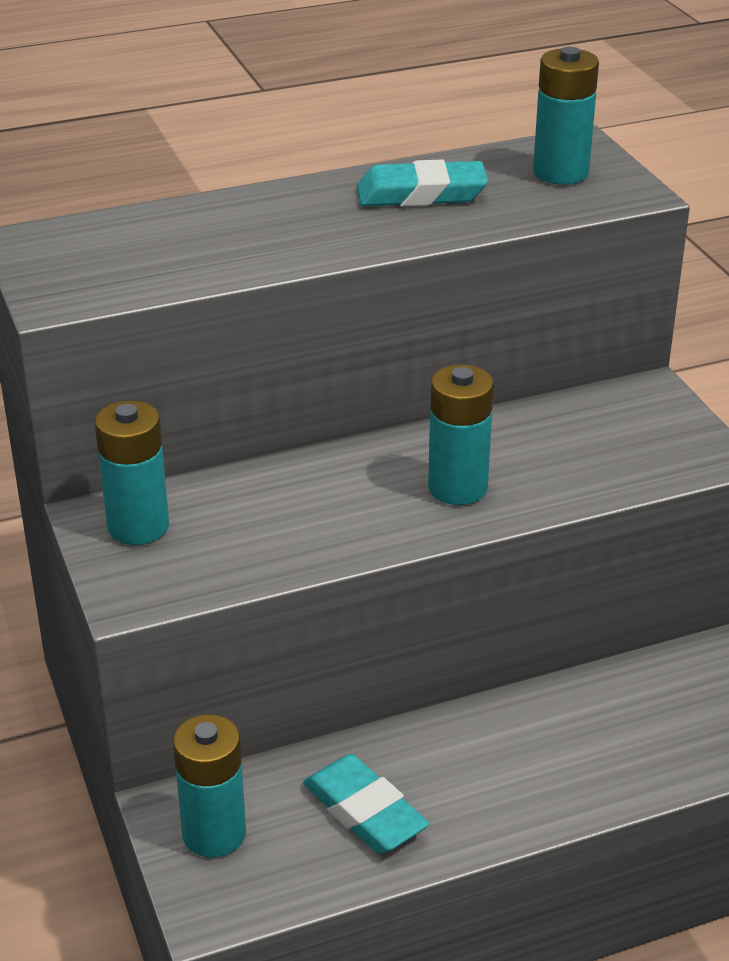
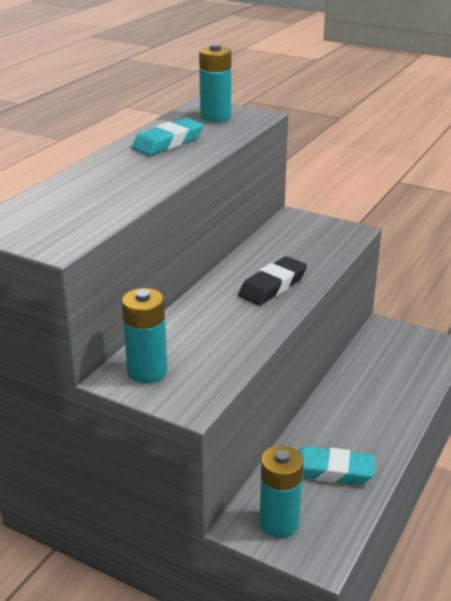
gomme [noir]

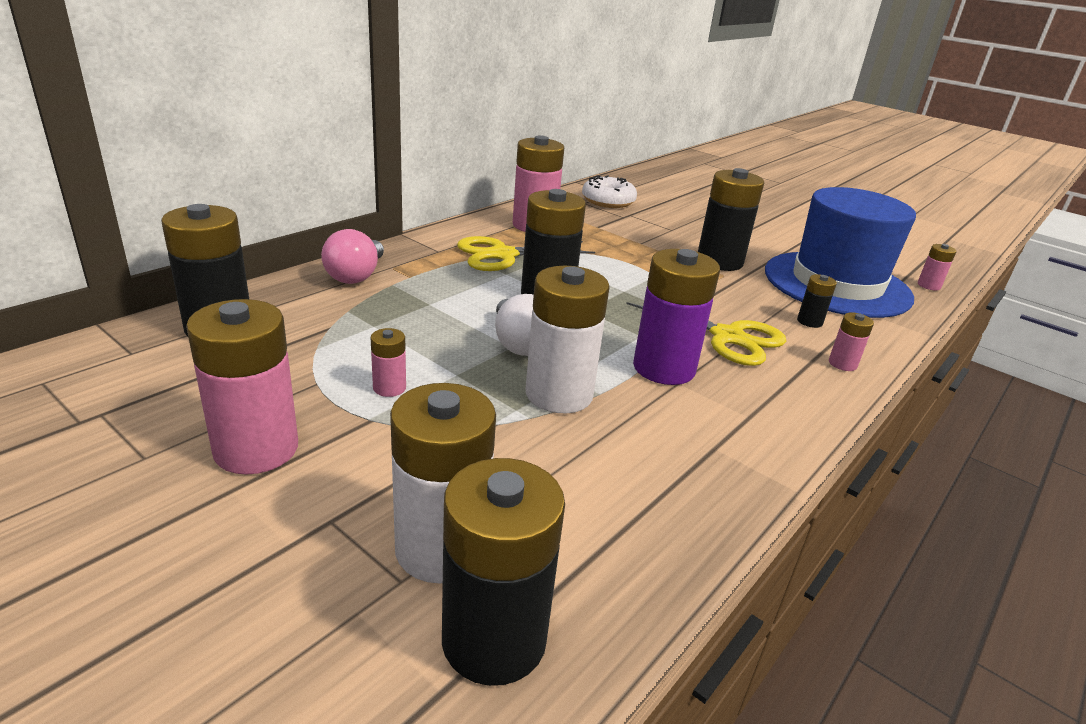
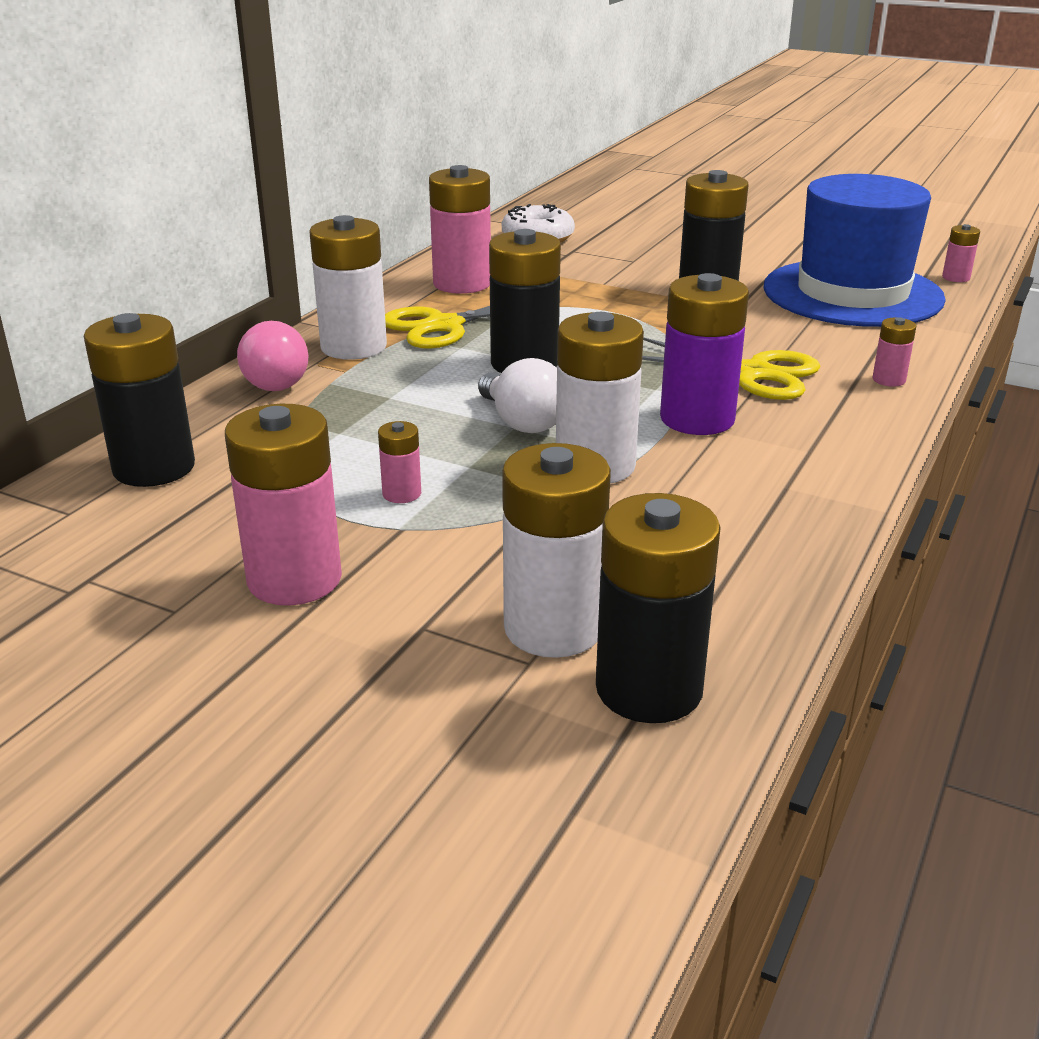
pile [blanc] (no. 1 from left)
pile [noir] (no. 5 from left in the first image)

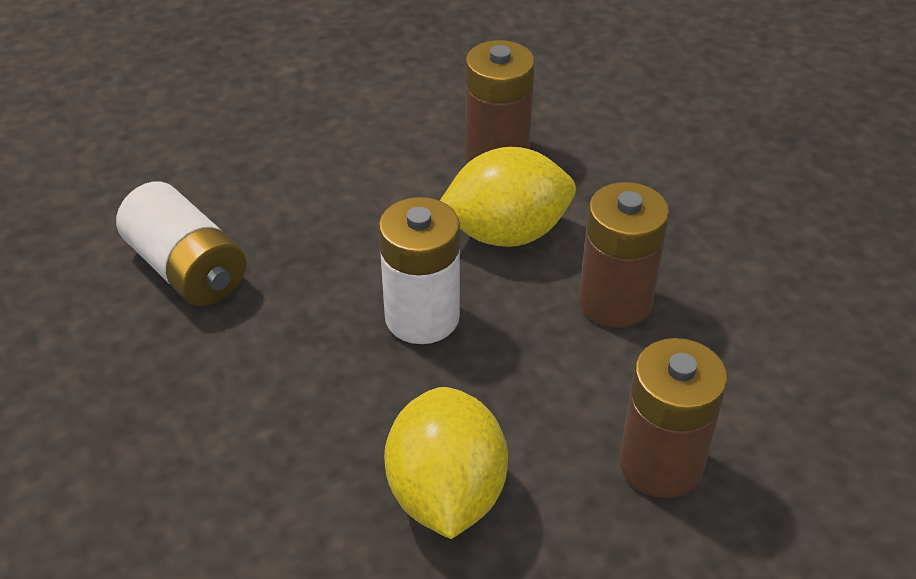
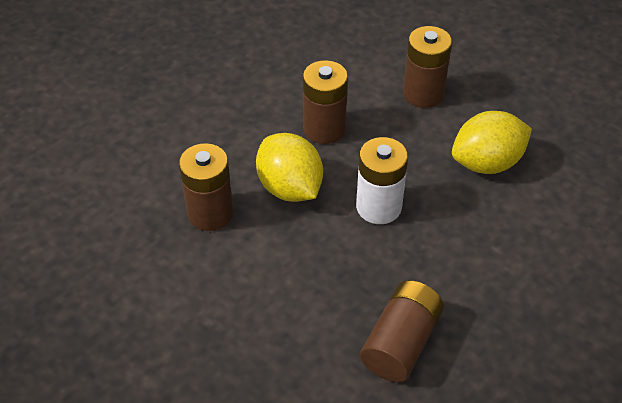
pile [marron] (no. 3 from left)

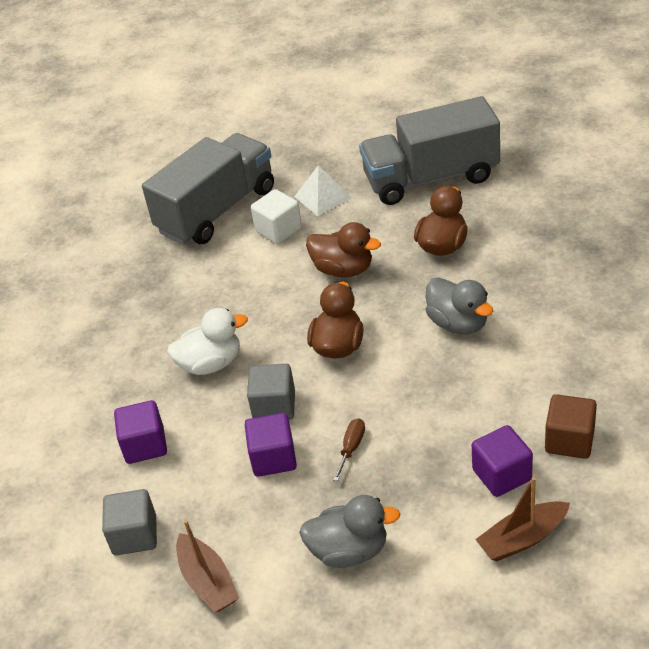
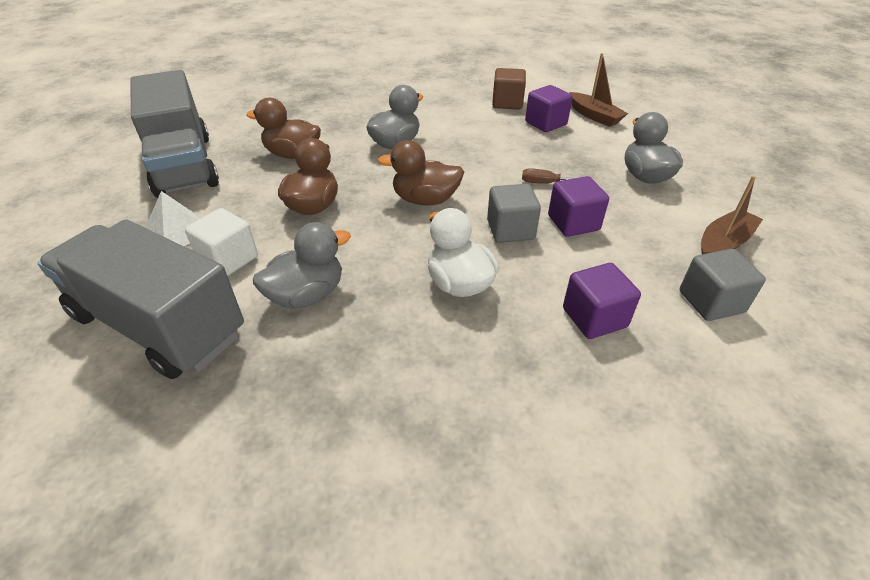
canard [gris] (no. 1 from left)

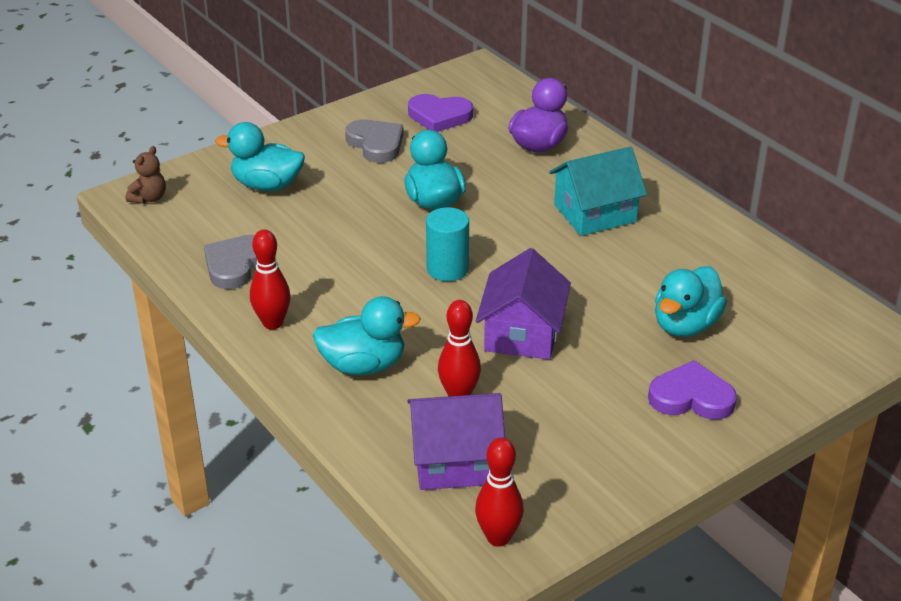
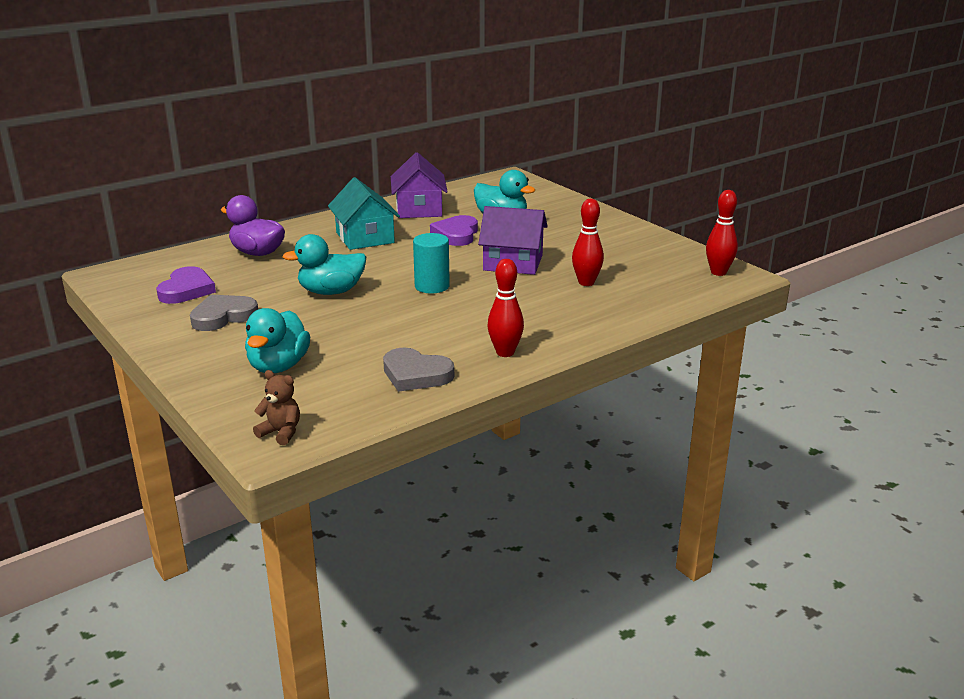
maison [violet] (no. 1 from left)
cœur [violet] (no. 2 from left)
canard [turquoise] (no. 2 from left in the first image)

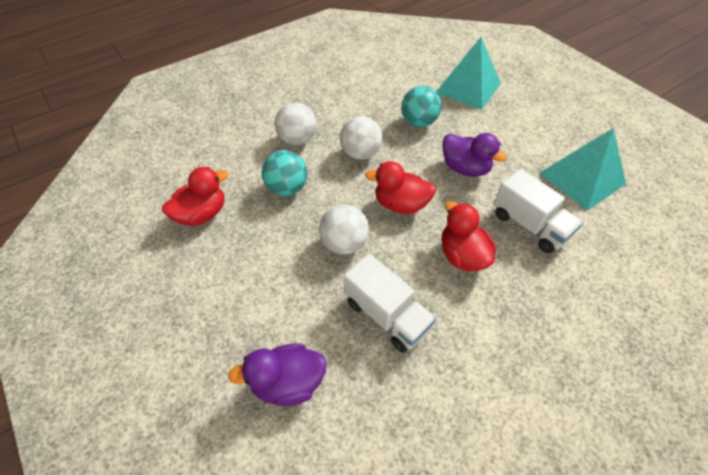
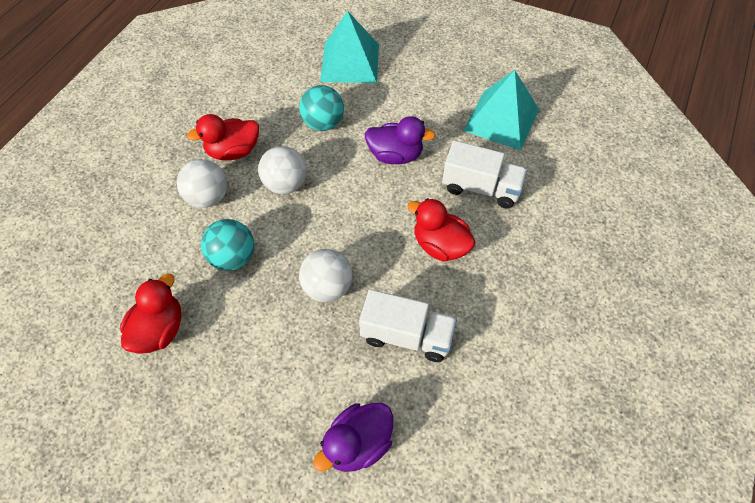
canard [rouge] (no. 2 from left)

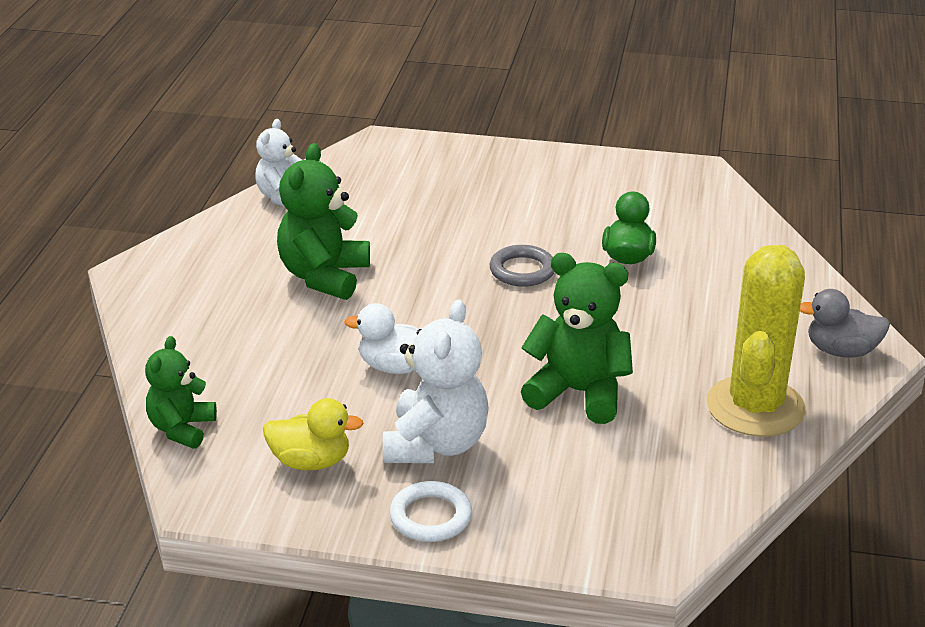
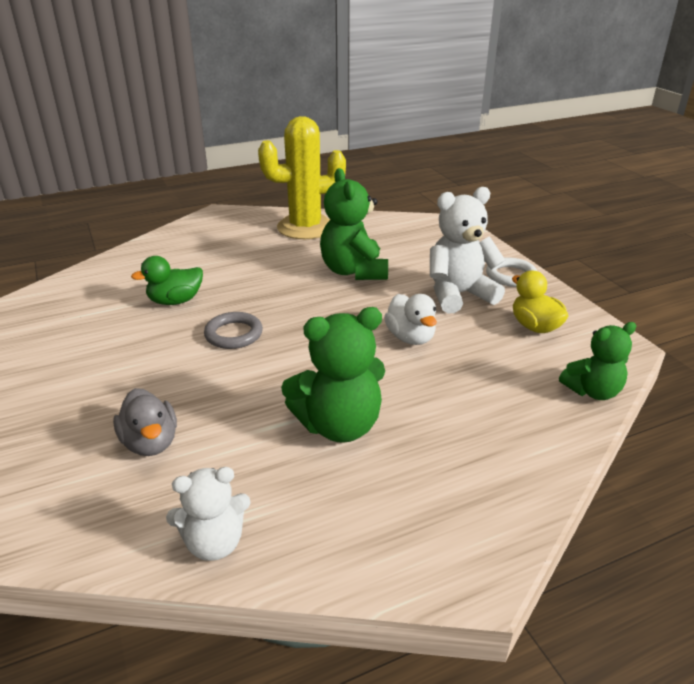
canard [gris]

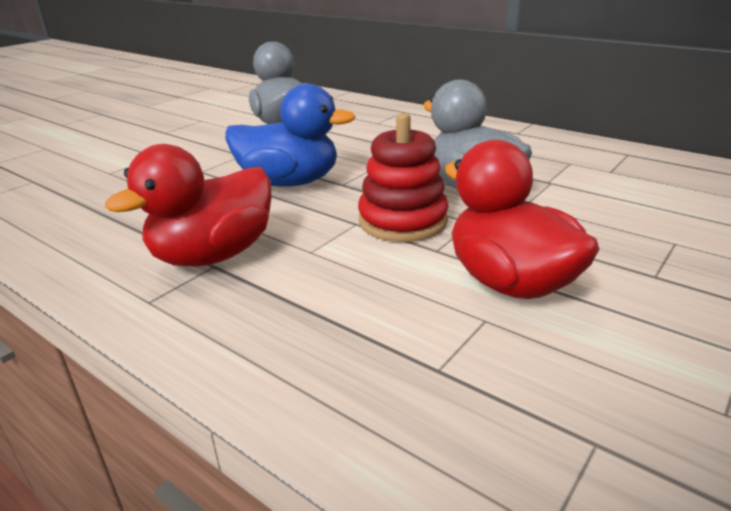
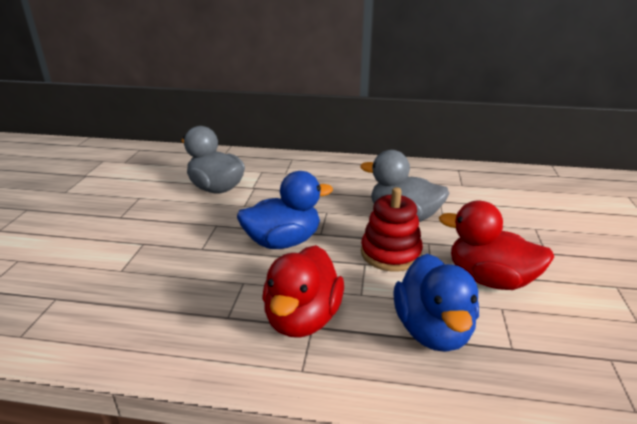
canard [bleu] (no. 2 from left)

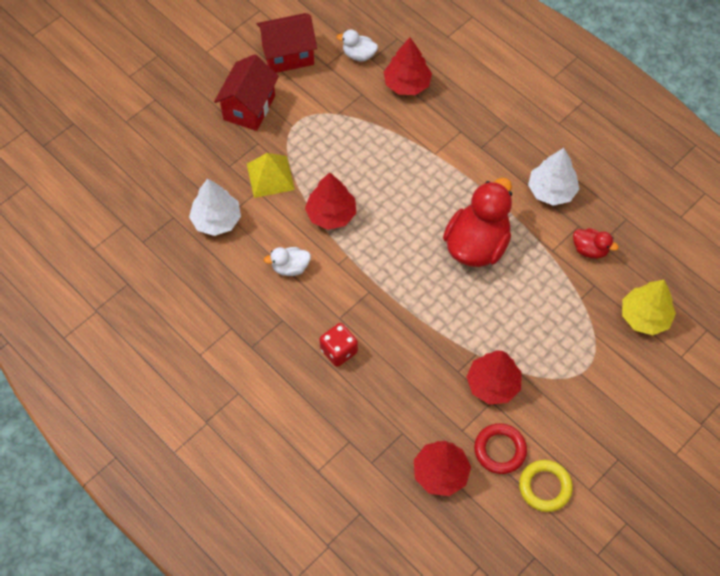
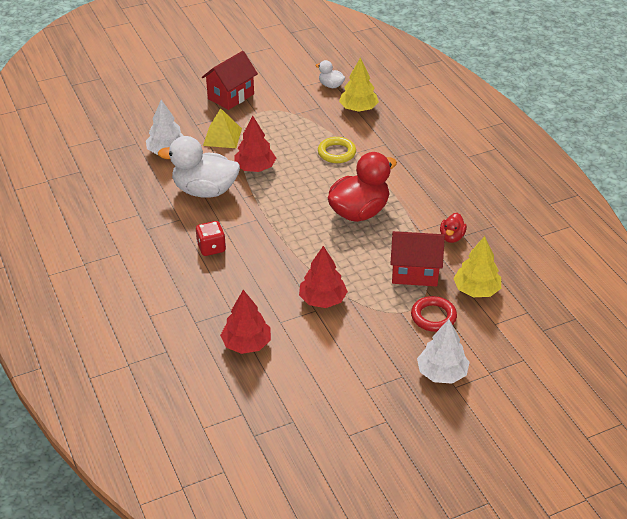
canard [blanc] (no. 1 from left)
anneau [jaune]
arbre [jaune] (no. 1 from left)
maison [rouge] (no. 2 from left)
anneau [rouge]
arbre [blanc] (no. 2 from left)
canard [rouge] (no. 2 from left)

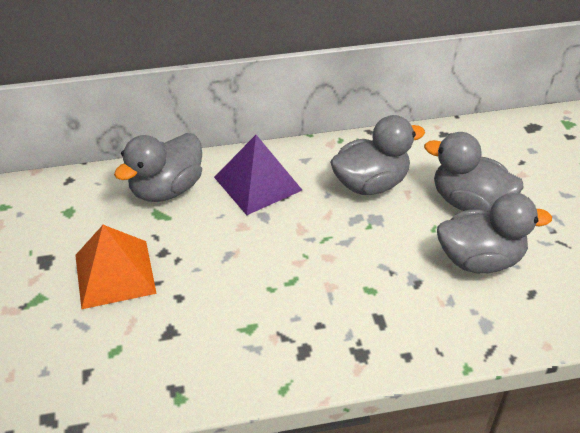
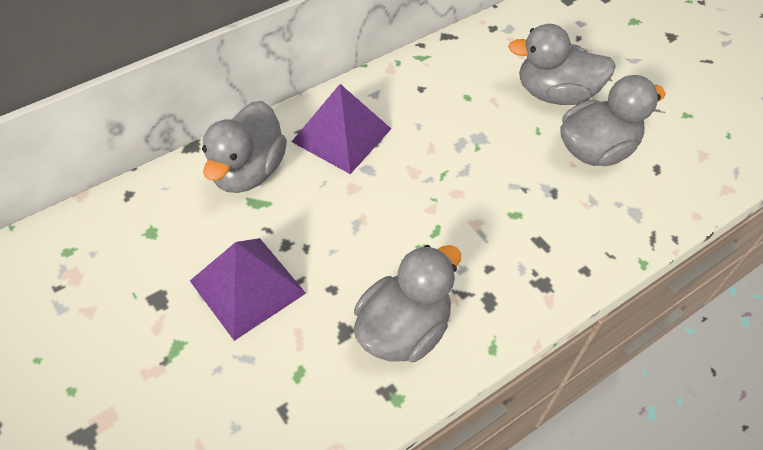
pyramide [violet] (no. 1 from left)
canard [gris] (no. 2 from left)

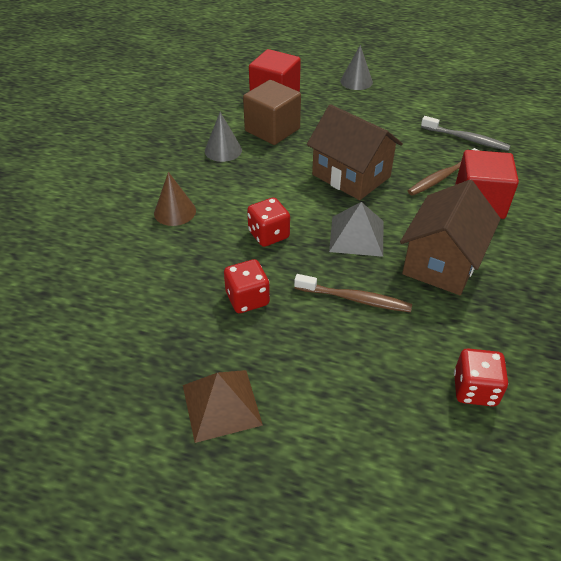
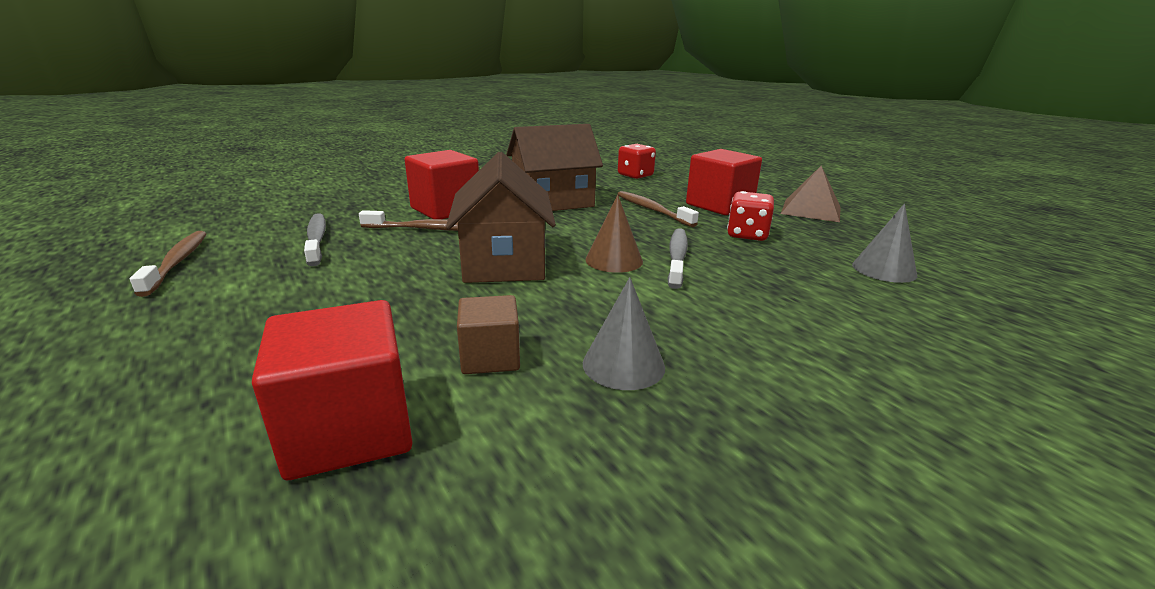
brosse à dents [marron] (no. 1 from left)
cube [marron]
cône [marron]
brosse à dents [gris] (no. 2 from left)
cube [rouge] (no. 3 from left)
cône [gris] (no. 2 from left)
pyramide [gris]

